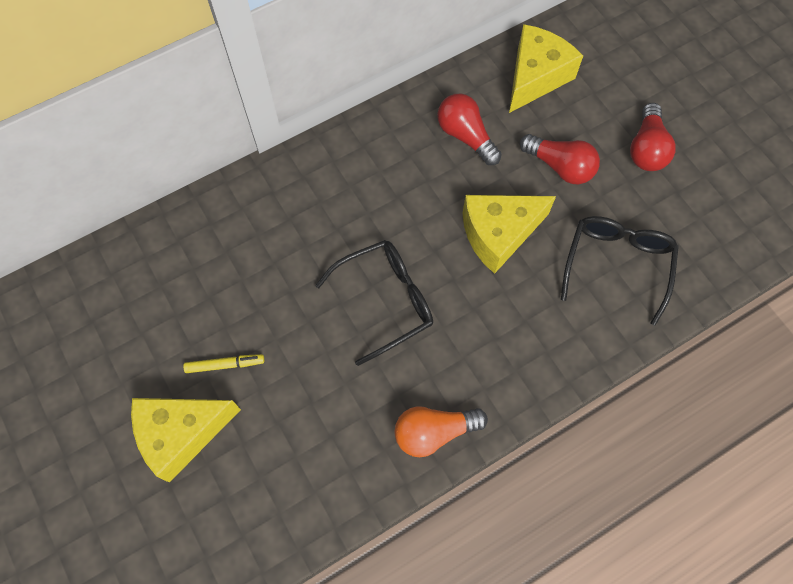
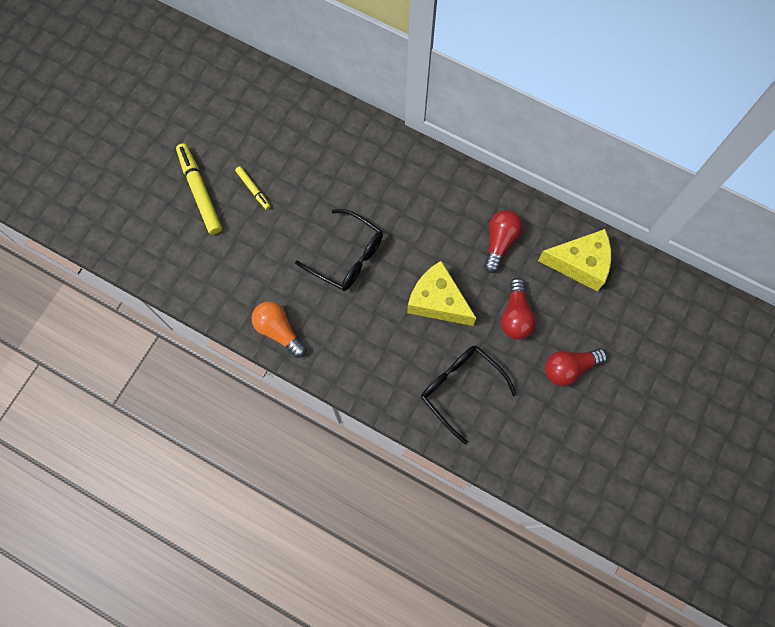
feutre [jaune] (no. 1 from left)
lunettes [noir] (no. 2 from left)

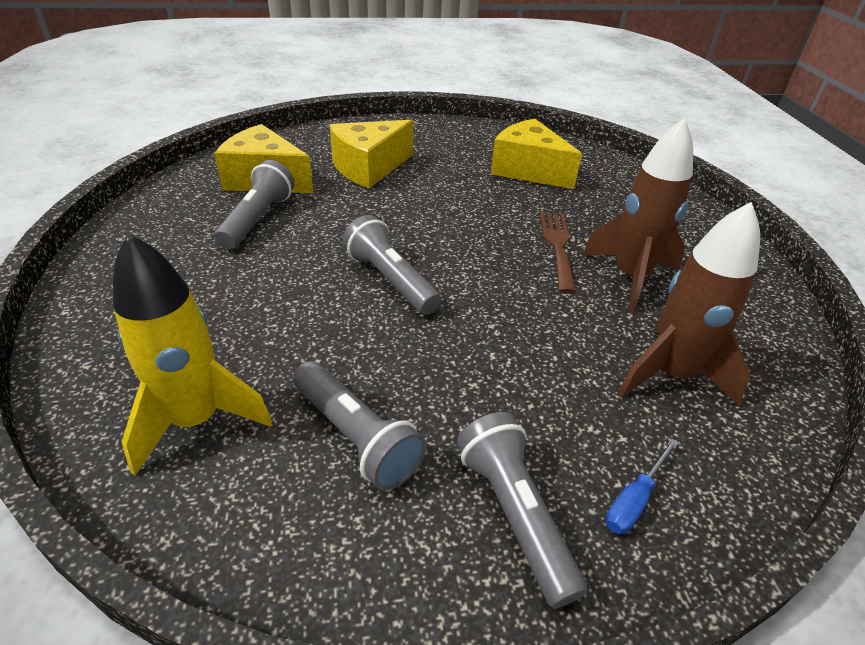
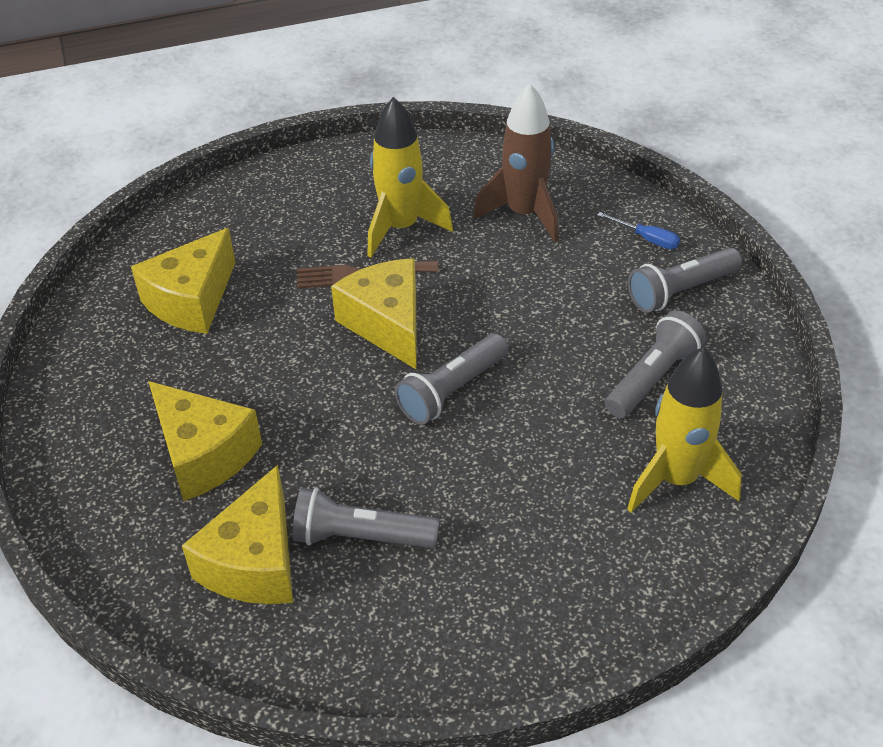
fromage [jaune] (no. 4 from left)
fusée [jaune] (no. 1 from left)

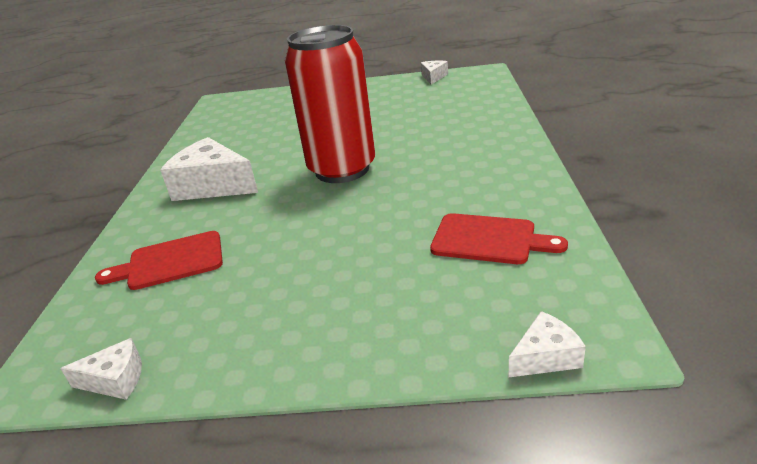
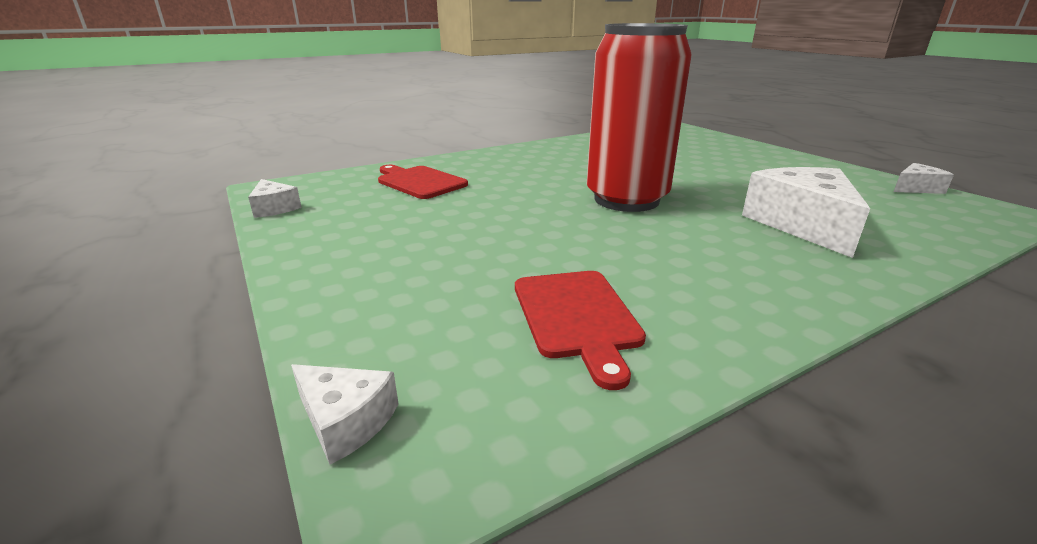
fromage [blanc] (no. 3 from left)

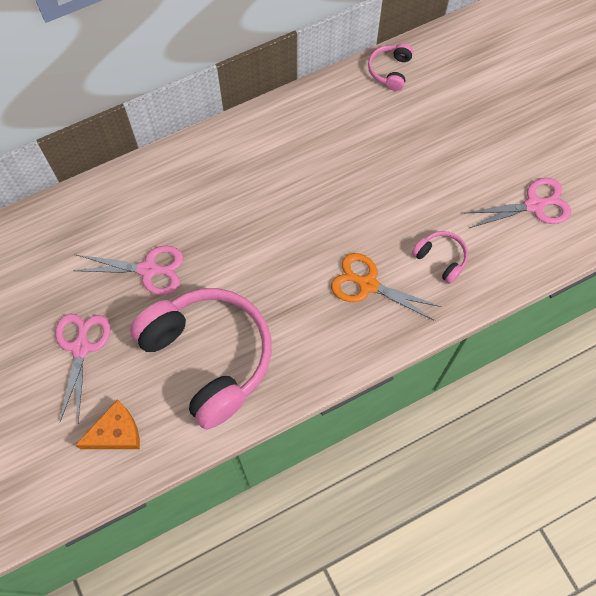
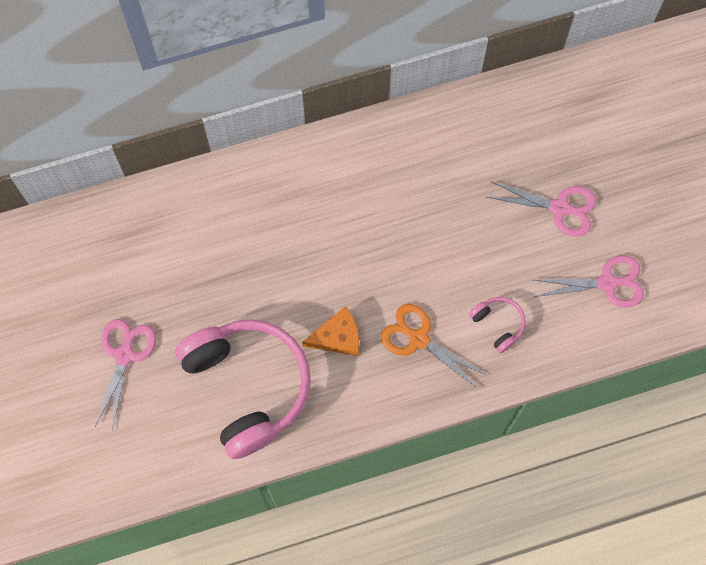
fromage [orange]
ciseaux [rose] (no. 2 from left)
casque audio [rose] (no. 2 from left in the first image)

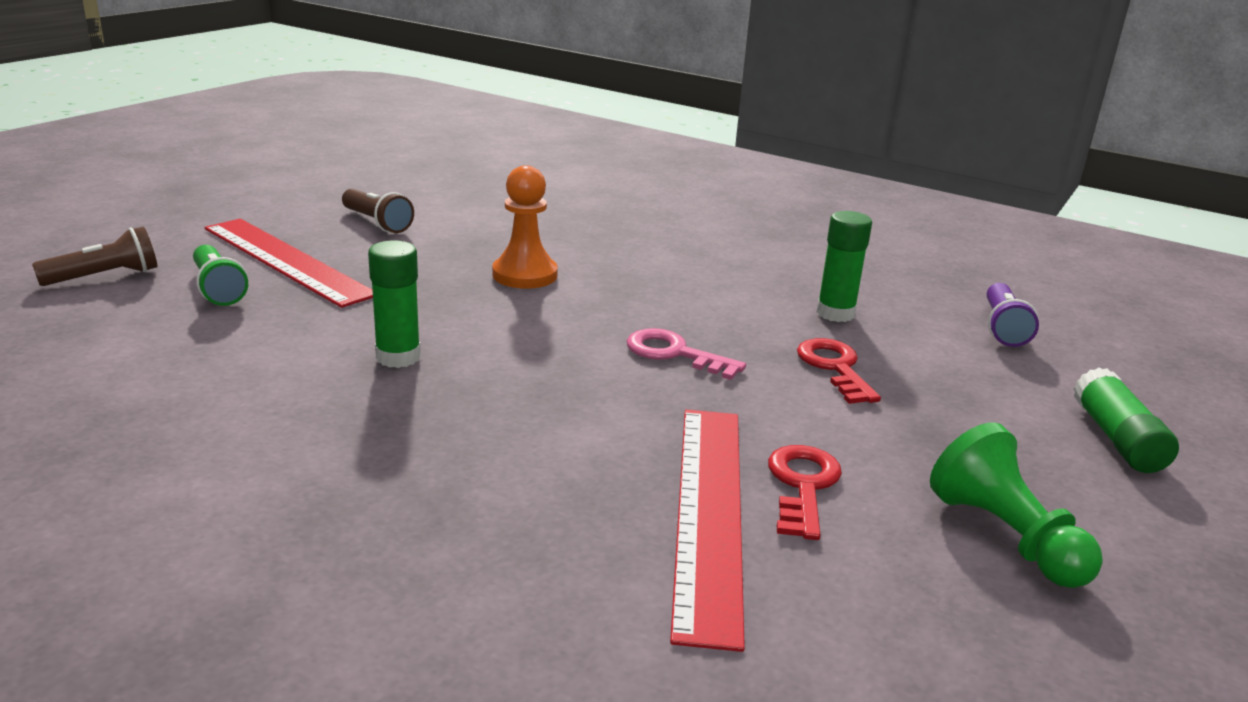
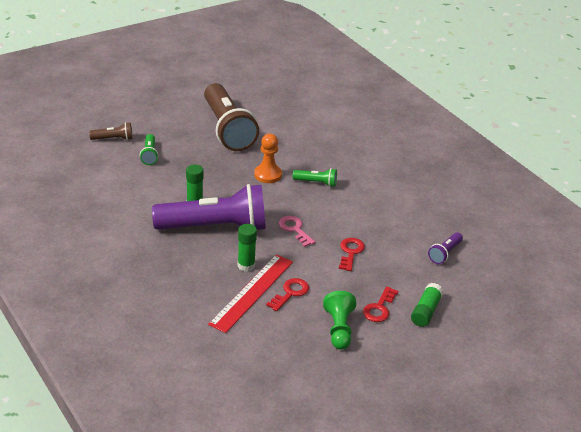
lampe de poche [violet] (no. 1 from left)
lampe de poche [marron] (no. 2 from left)
bâton de colle [vert] (no. 2 from left)
lampe de poche [vert] (no. 2 from left)
clé [rouge] (no. 3 from left)
règle [rouge] (no. 1 from left in the first image)

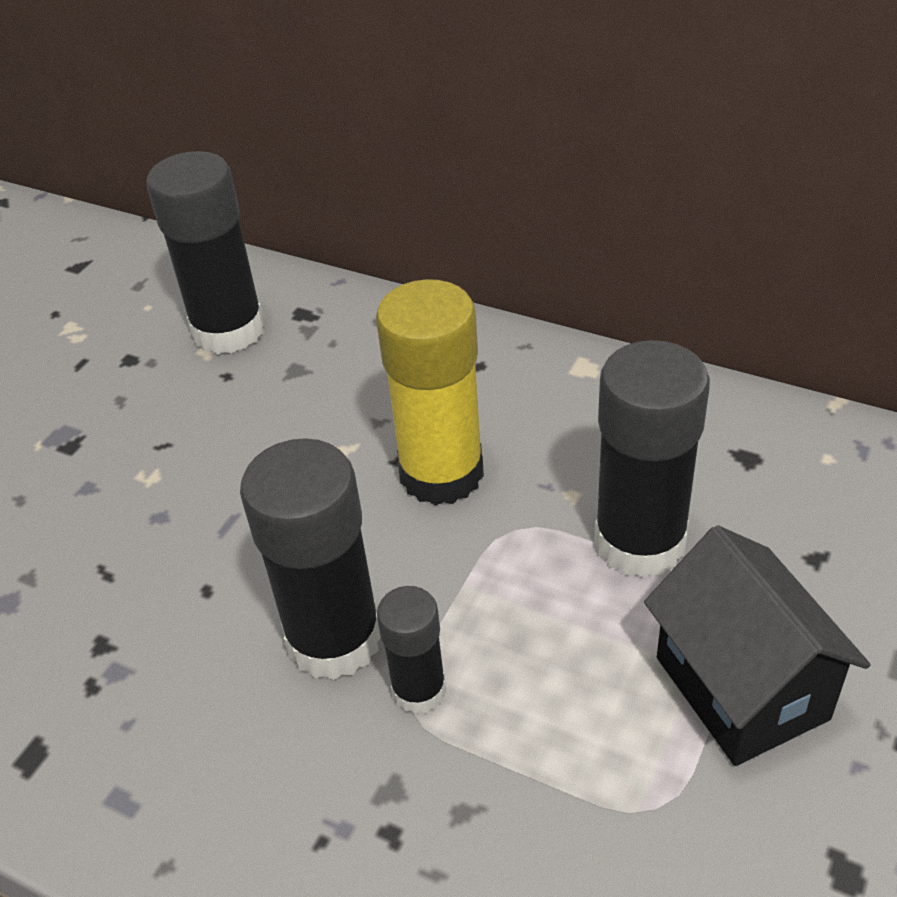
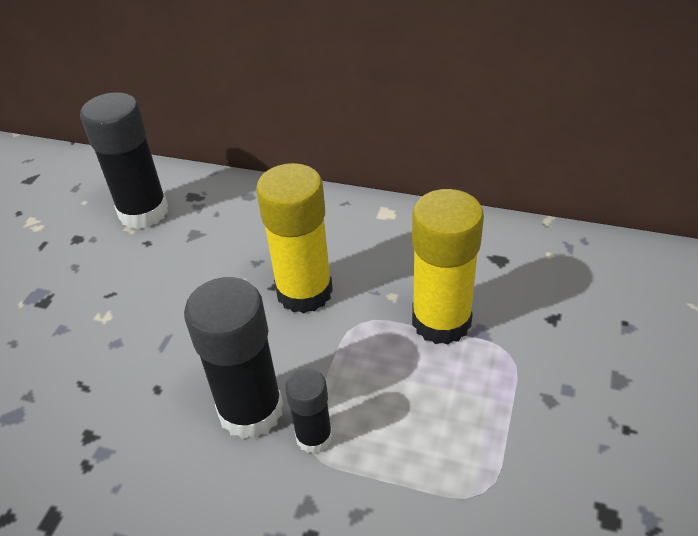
bâton de colle [jaune] (no. 2 from left)
maison [noir]

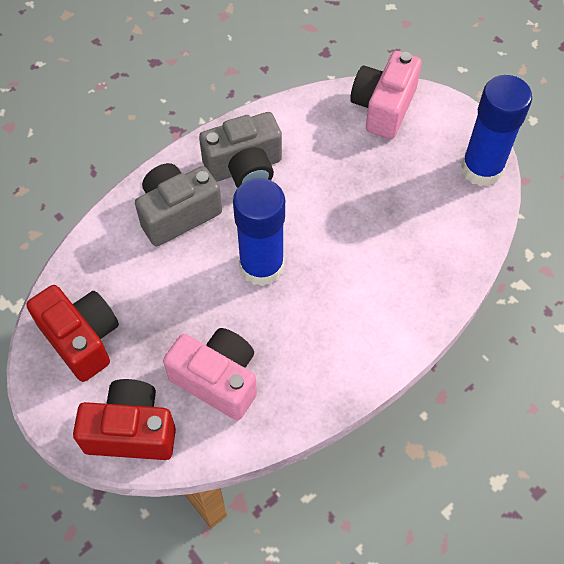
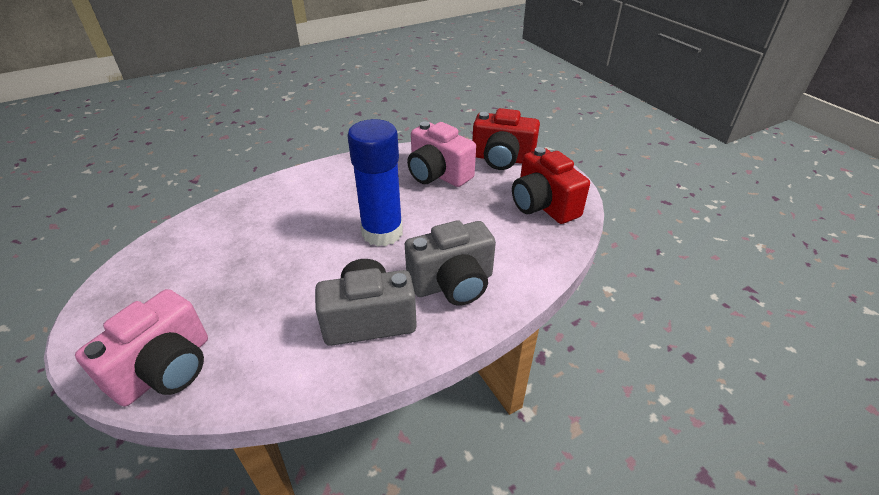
bâton de colle [bleu] (no. 2 from left in the first image)

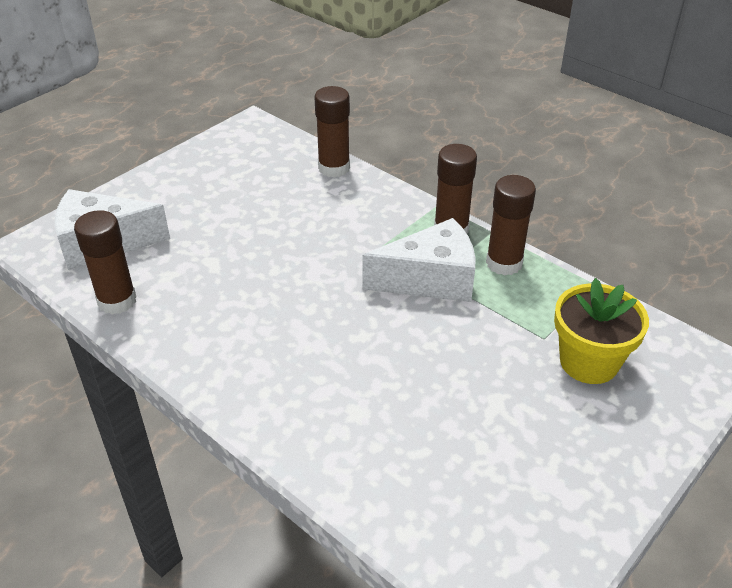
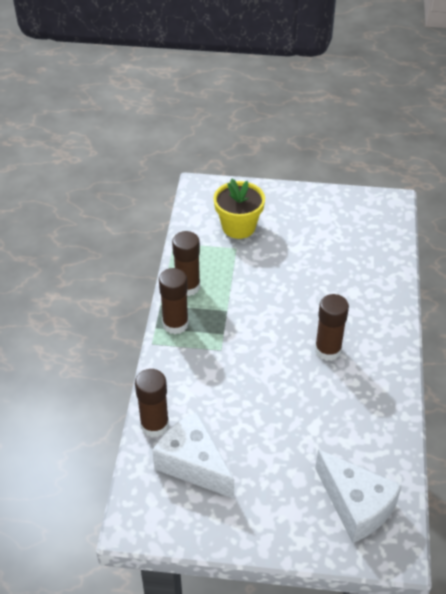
fromage [blanc] (no. 1 from left)
bâton de colle [marron] (no. 4 from left)

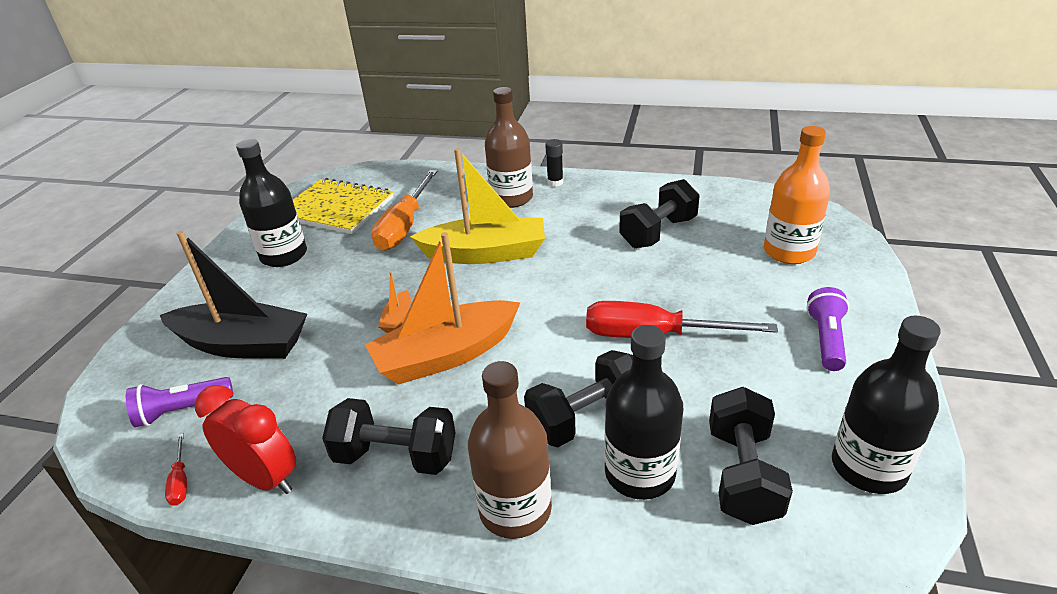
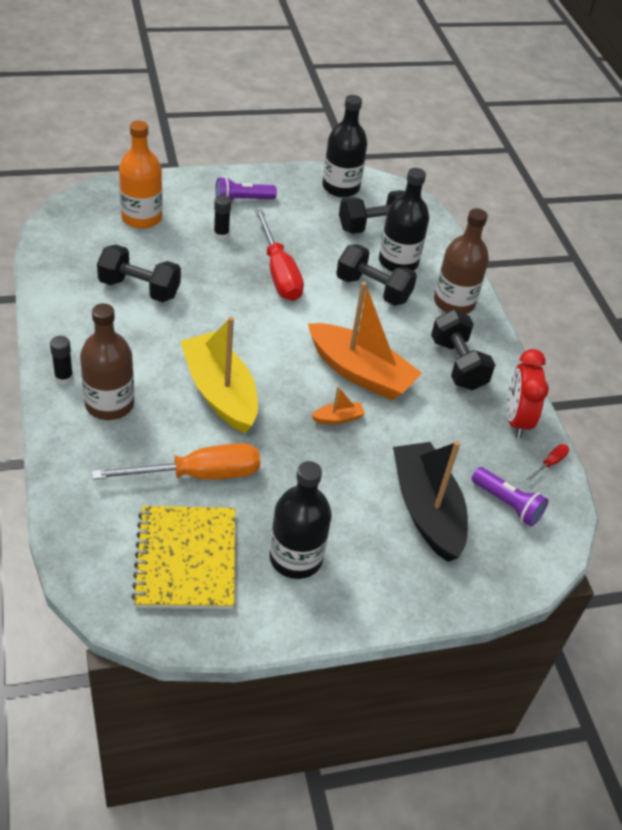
bâton de colle [noir] (no. 2 from left)

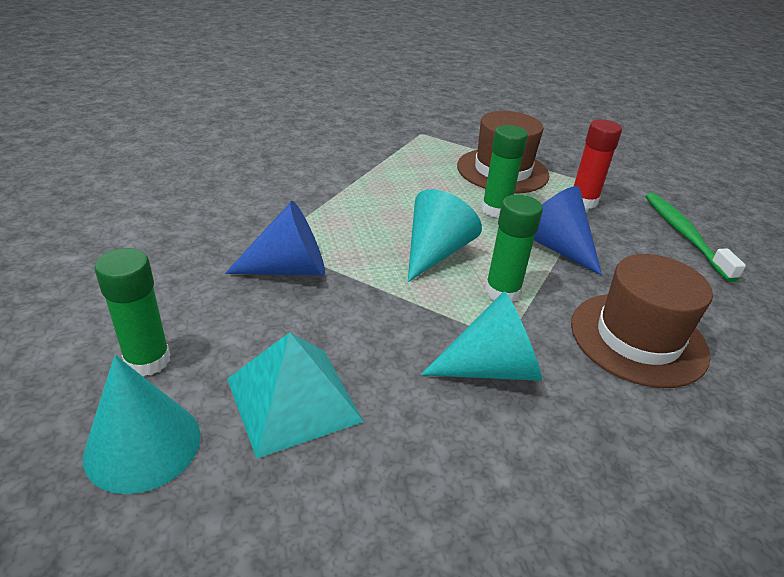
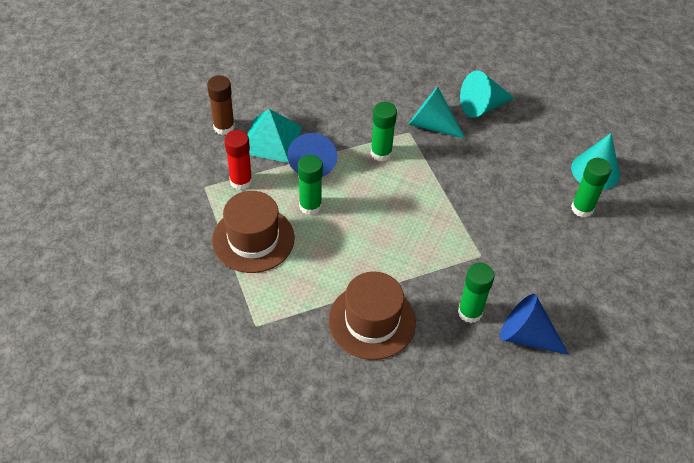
bâton de colle [marron]
pyramide [turquoise]
chapeau [marron] (no. 2 from left)
bâton de colle [vert] (no. 3 from left)
cône [turquoise] (no. 2 from left)
cône [bleu] (no. 2 from left)

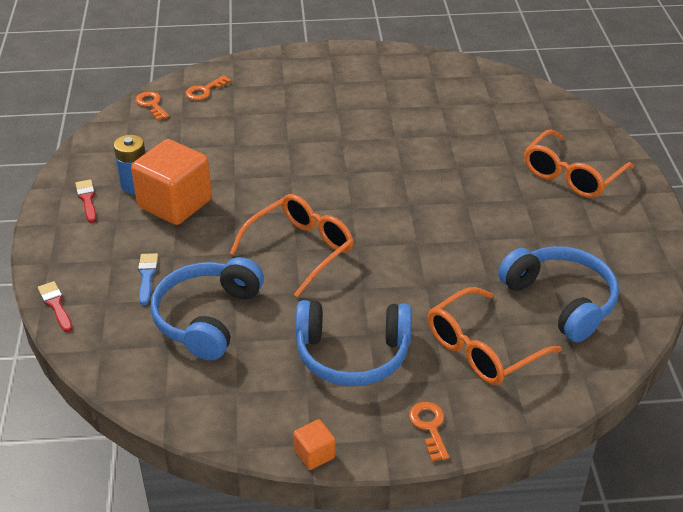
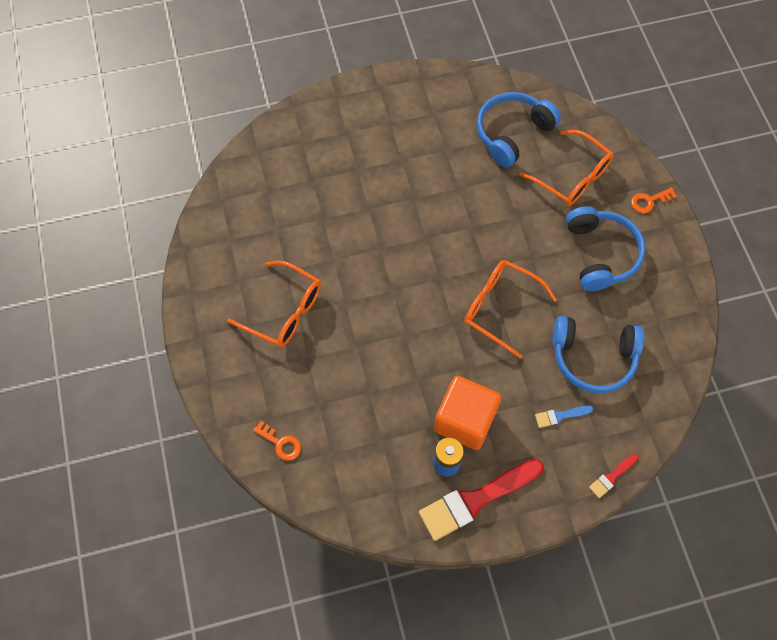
lunettes [orange] (no. 1 from left)
pinceau [rouge] (no. 1 from left)
clé [orange] (no. 1 from left in the first image)
cube [orange] (no. 2 from left in the first image)

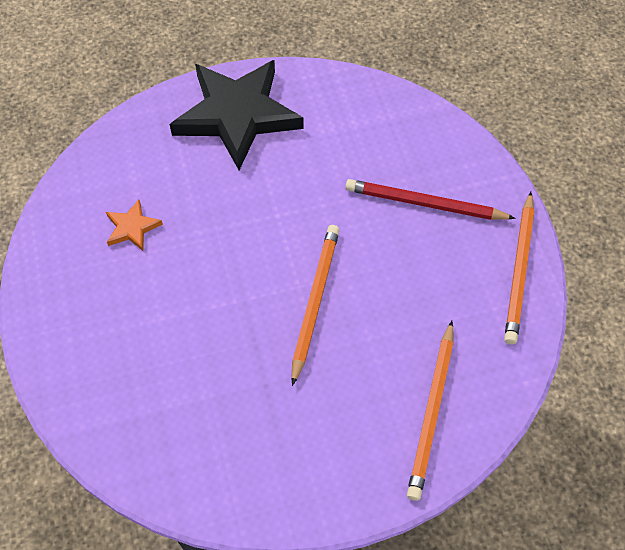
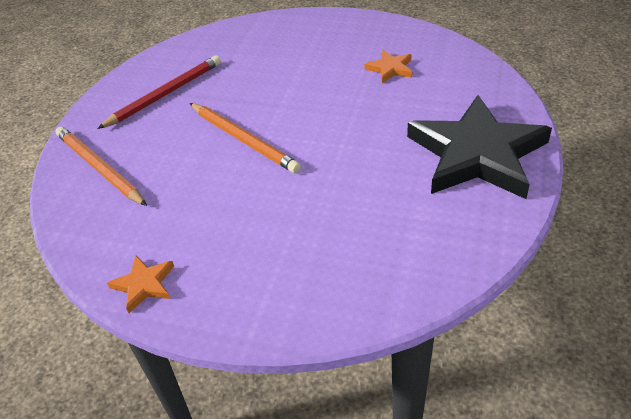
crayon [rouge]
étoile [orange] (no. 1 from left)

